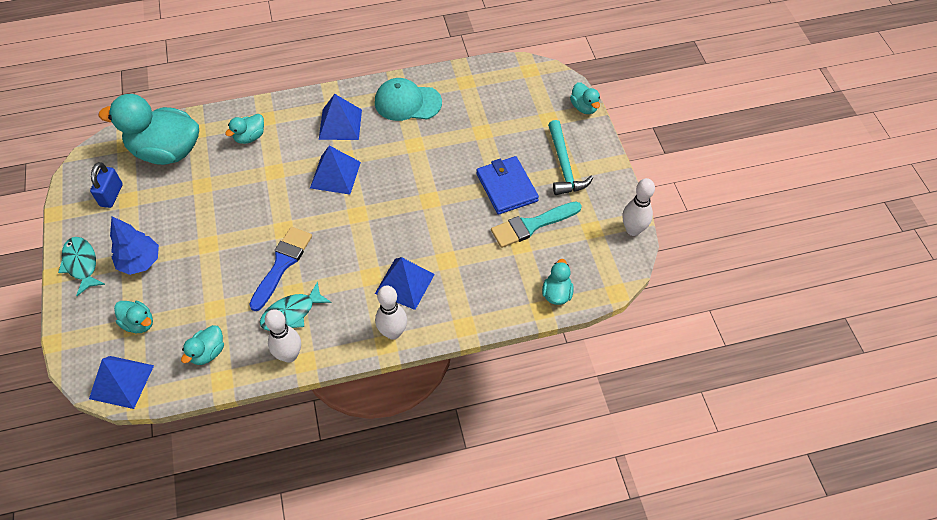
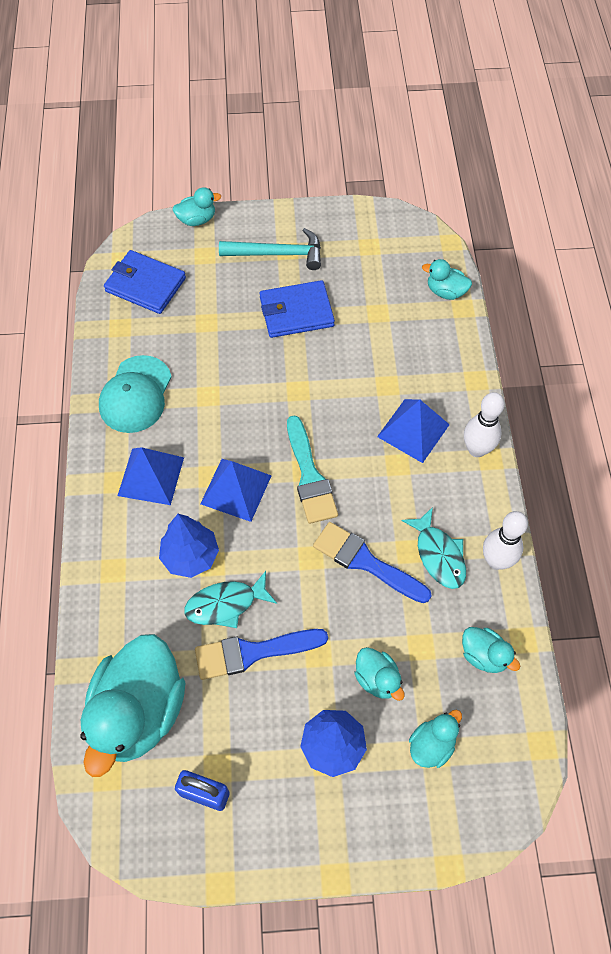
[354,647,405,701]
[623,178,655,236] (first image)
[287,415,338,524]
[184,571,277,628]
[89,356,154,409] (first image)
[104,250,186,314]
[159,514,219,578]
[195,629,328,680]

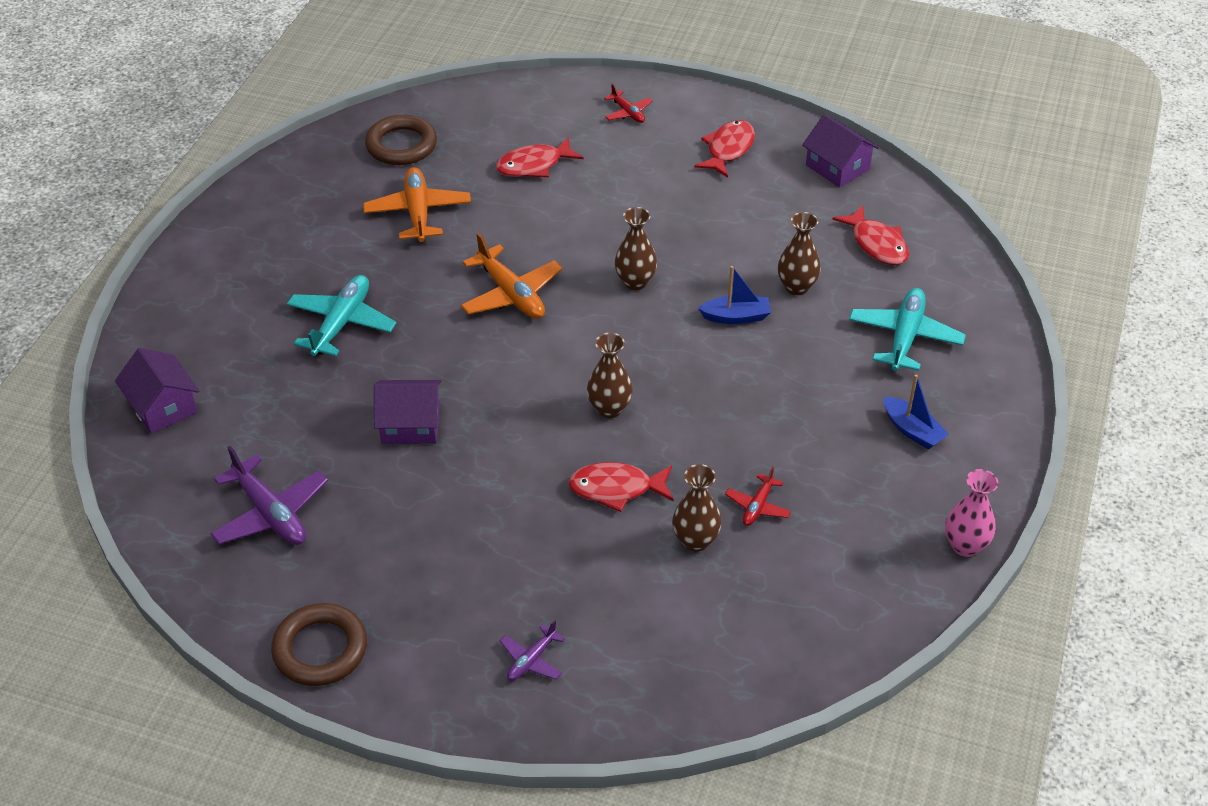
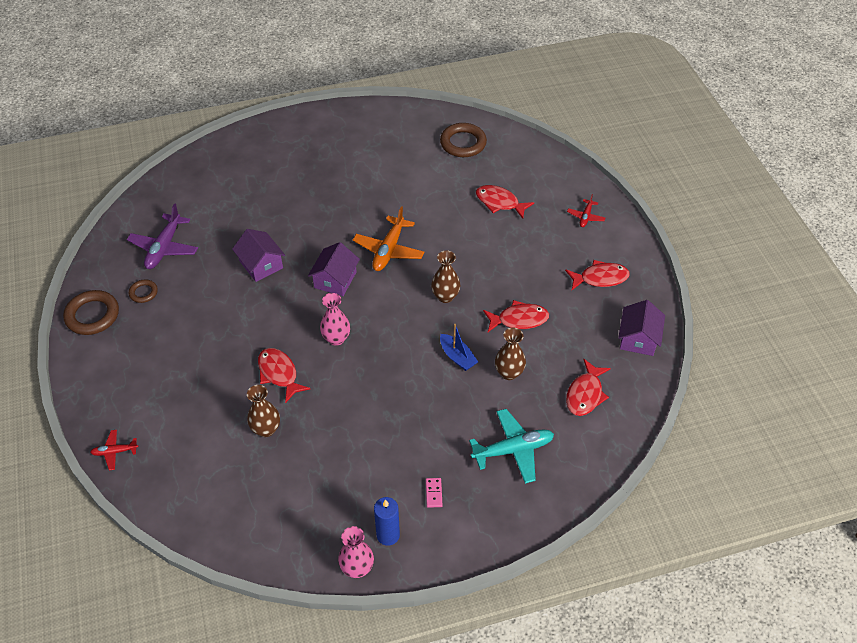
[363,167,471,242] (first image)
[287,275,396,356] (first image)
[320,293,350,346]
[308,242,360,296]
[426,478,443,508]
[90,430,138,470]
[500,620,565,681] (first image)
[129,279,158,303]
[483,300,549,332]
[374,497,400,546]

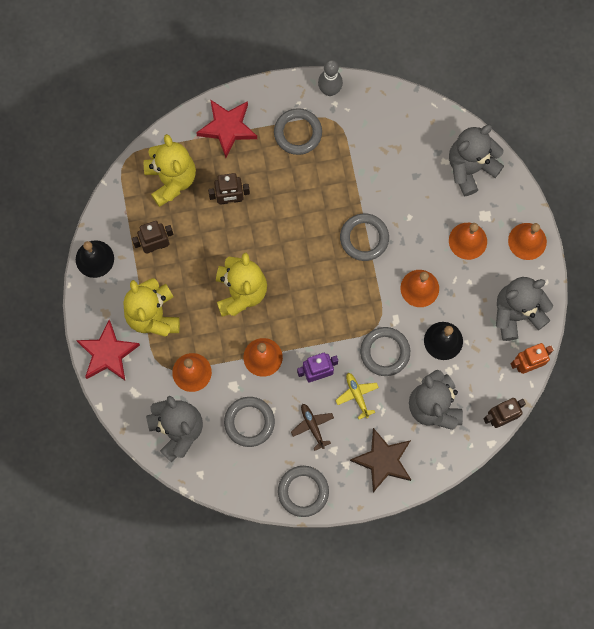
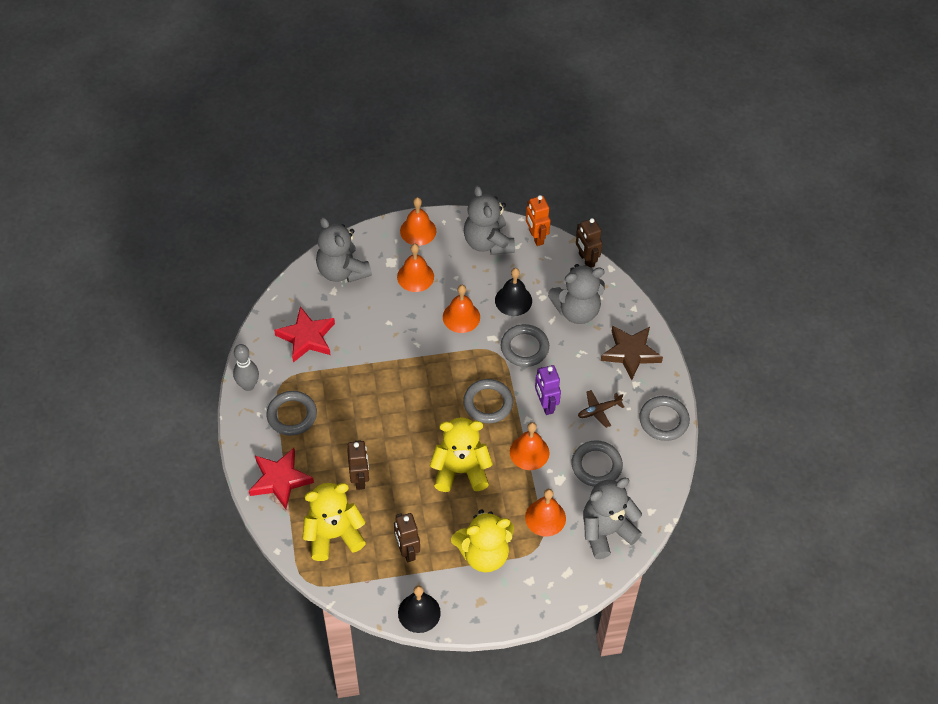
[463,379,513,423]
[274,306,335,363]
[335,373,379,419] (first image)

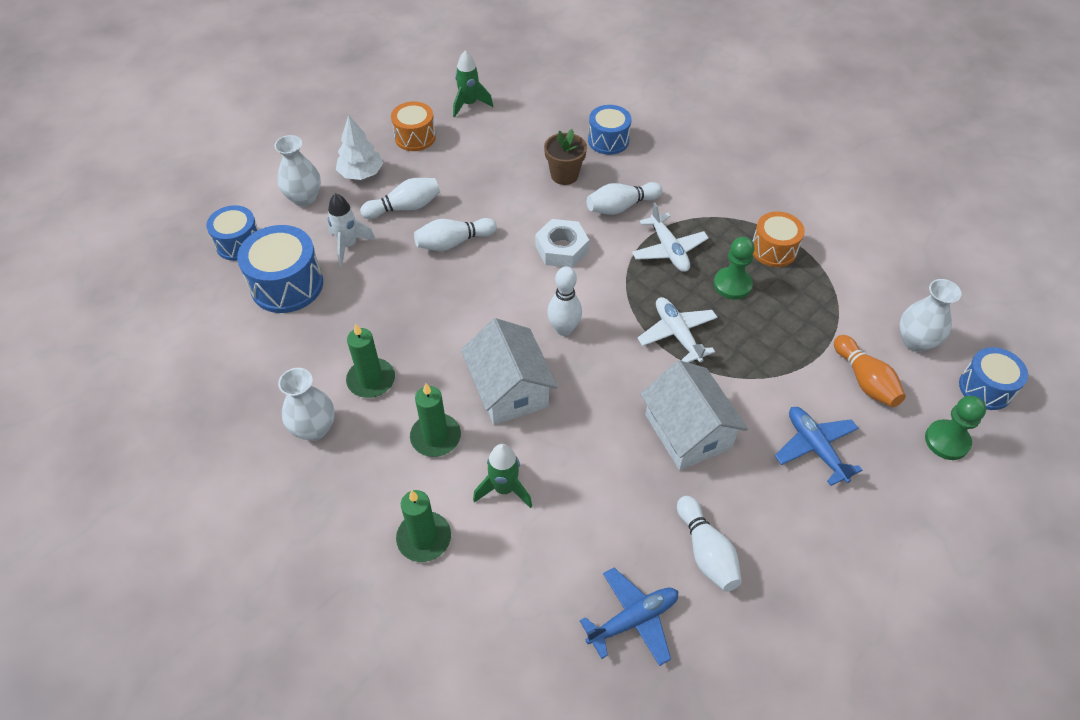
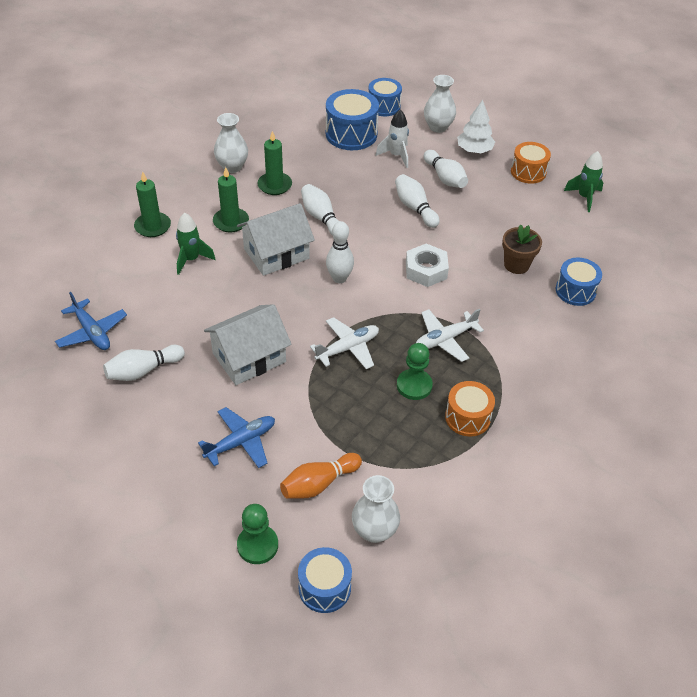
[301,184,339,236]

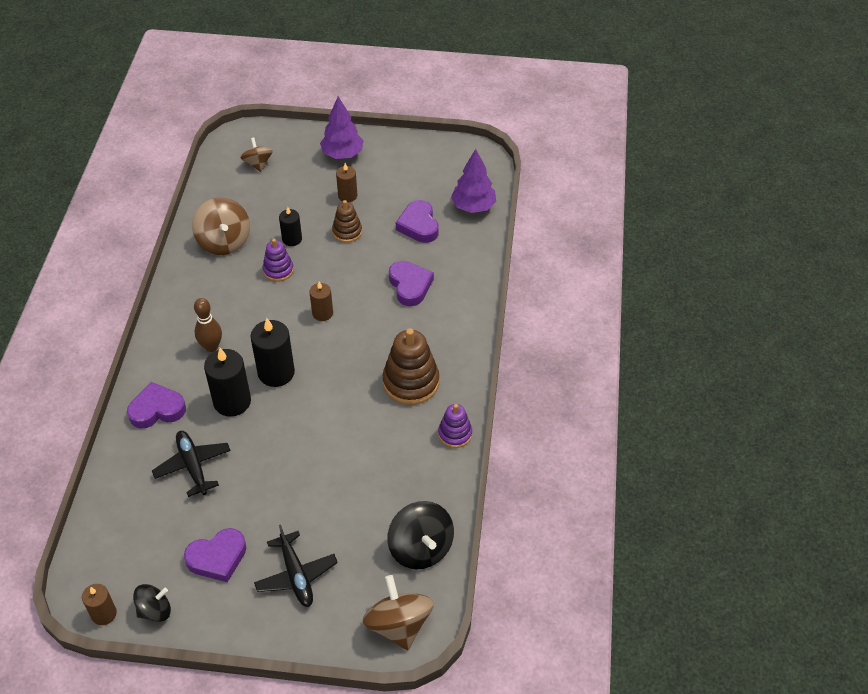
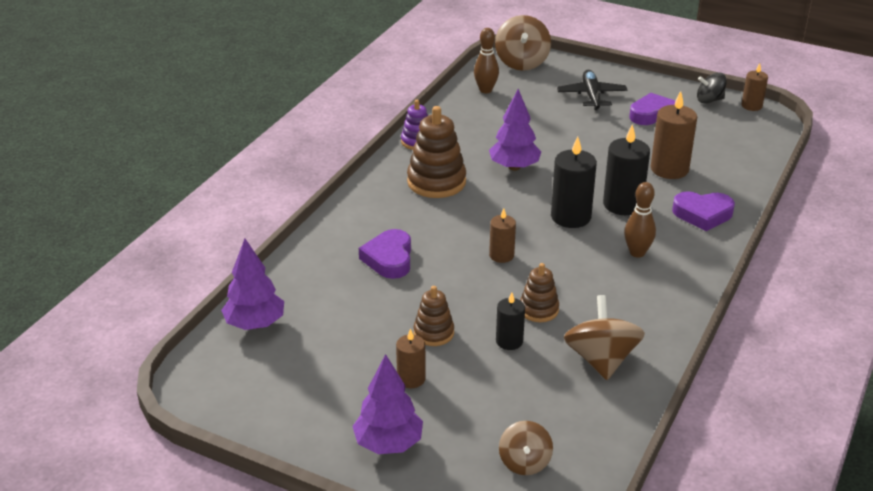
[396,200,439,243] (first image)
[520,263,559,322]
[651,91,697,179]
[474,28,499,93]
[489,89,541,171]

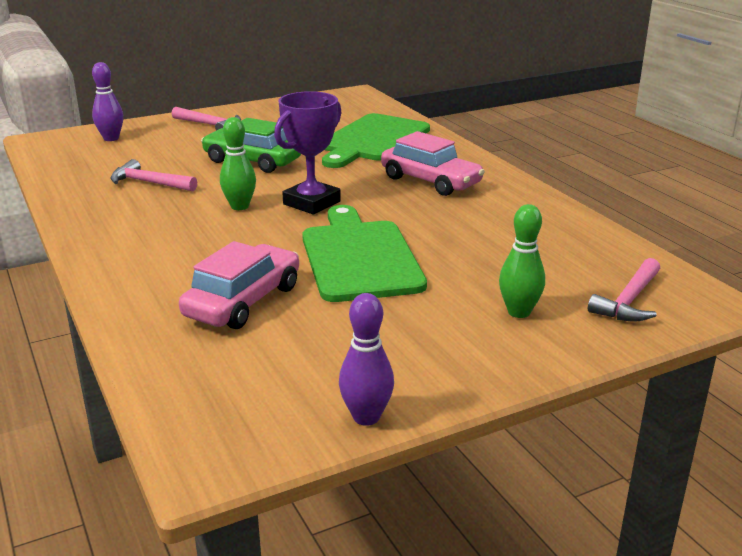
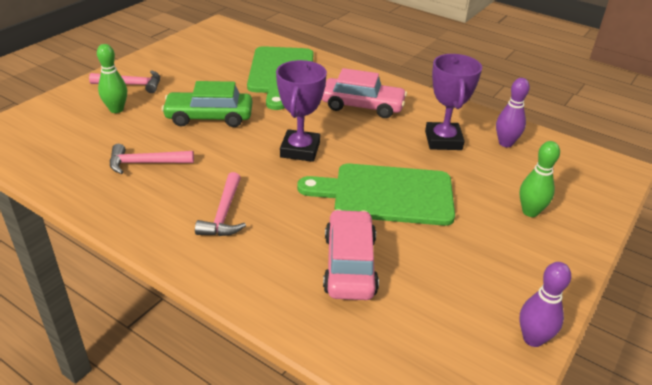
[496,78,530,147]
[97,44,127,113]
[297,164,455,226]
[195,172,246,236]
[425,54,482,150]

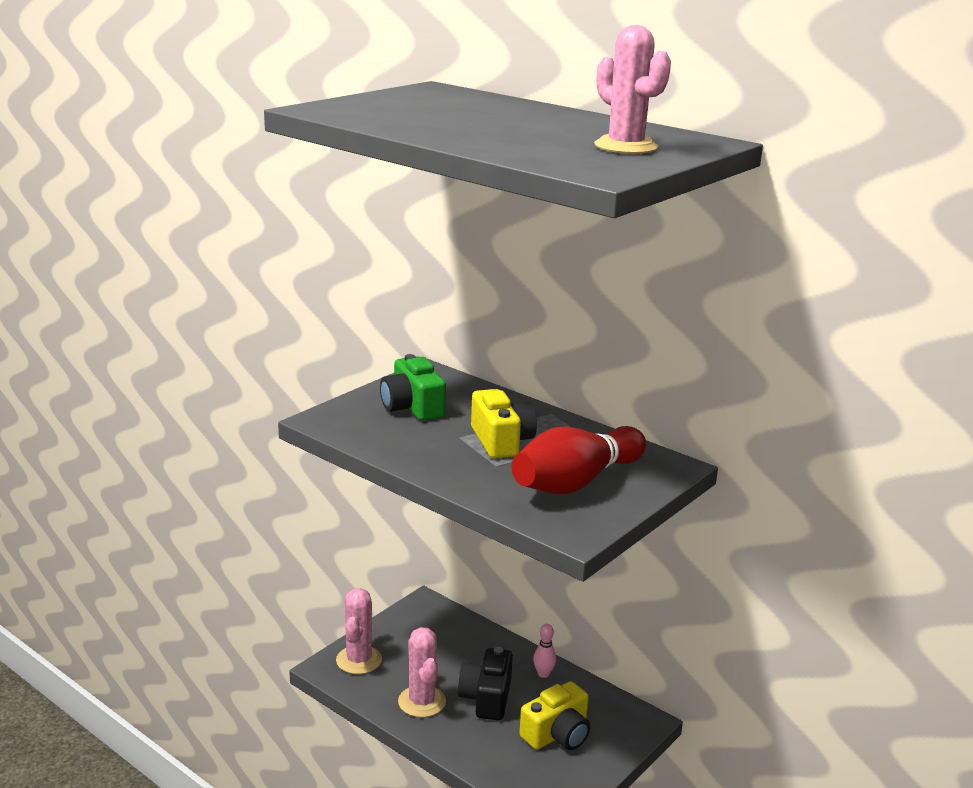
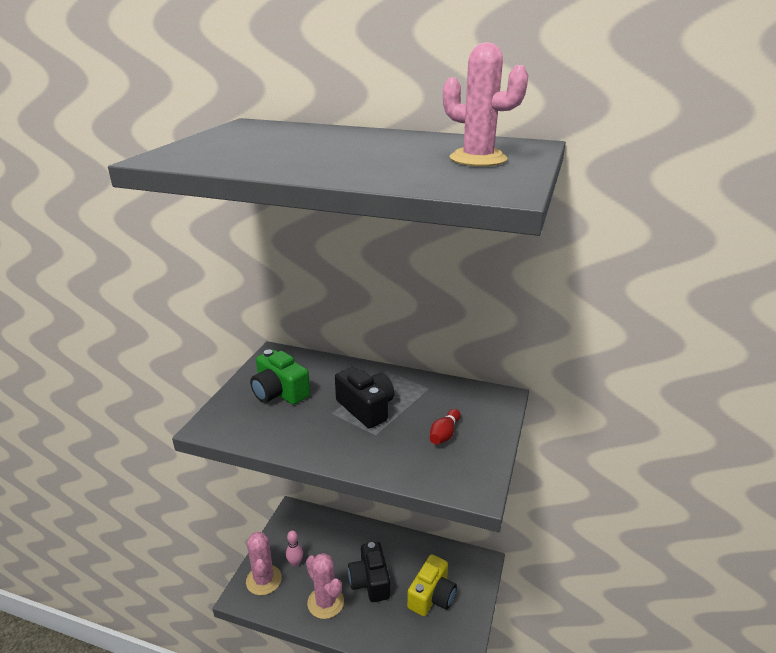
[335,367,394,428]
[430,409,461,444]
[286,531,303,567]

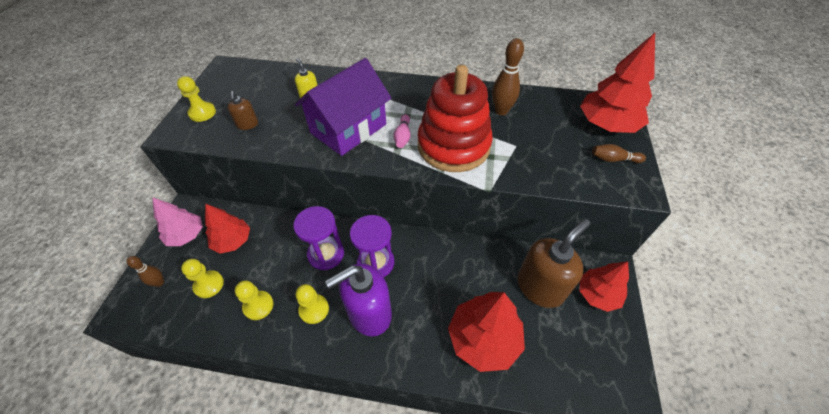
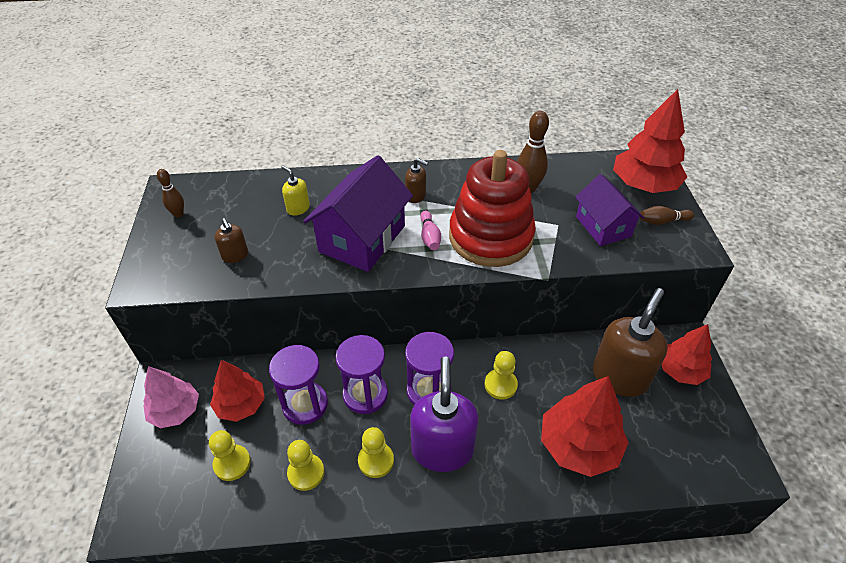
[485,351,518,400]
[157,169,184,218]
[410,356,478,472]
[405,158,428,203]
[575,174,645,246]
[269,345,328,425]

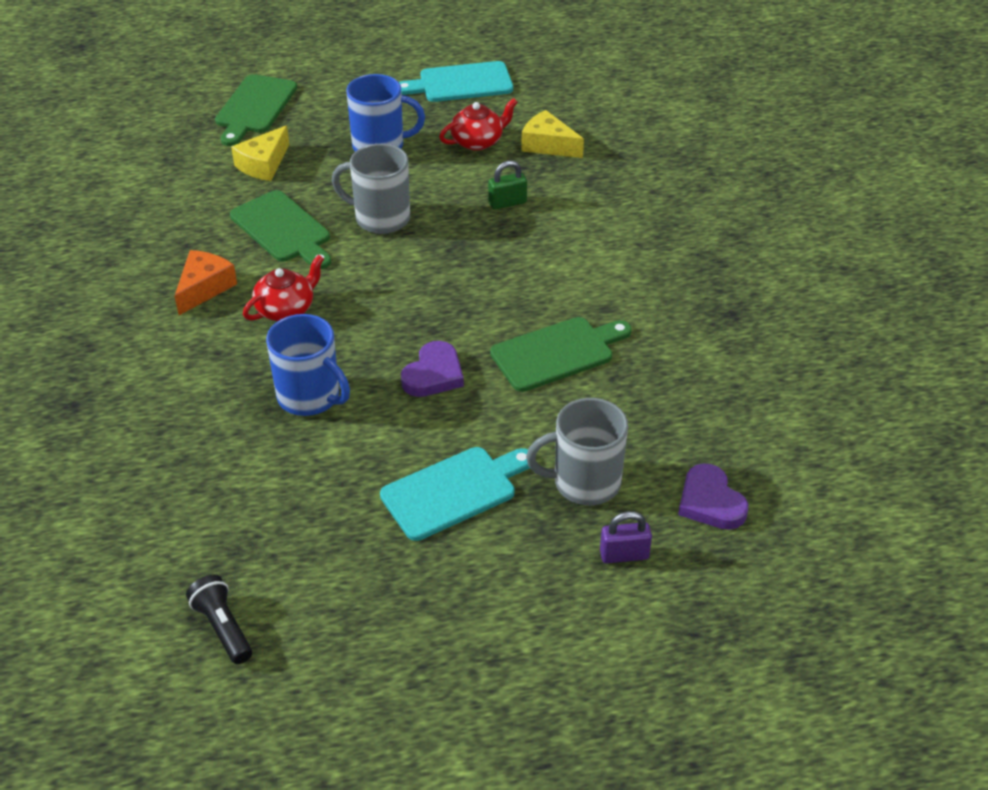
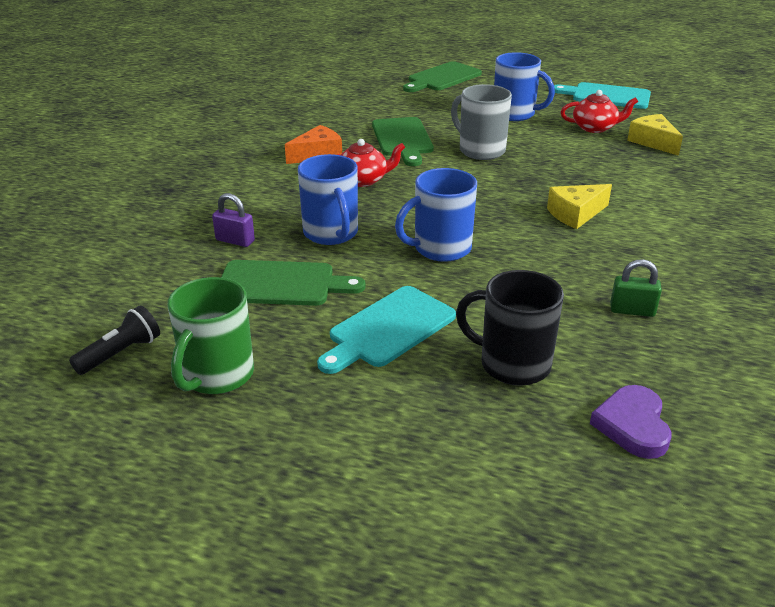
[547,184,612,229]
[610,259,662,317]
[221,260,366,306]
[395,168,477,262]
[456,270,564,386]
[317,286,456,374]
[212,193,255,247]
[69,305,160,375]
[167,277,254,394]

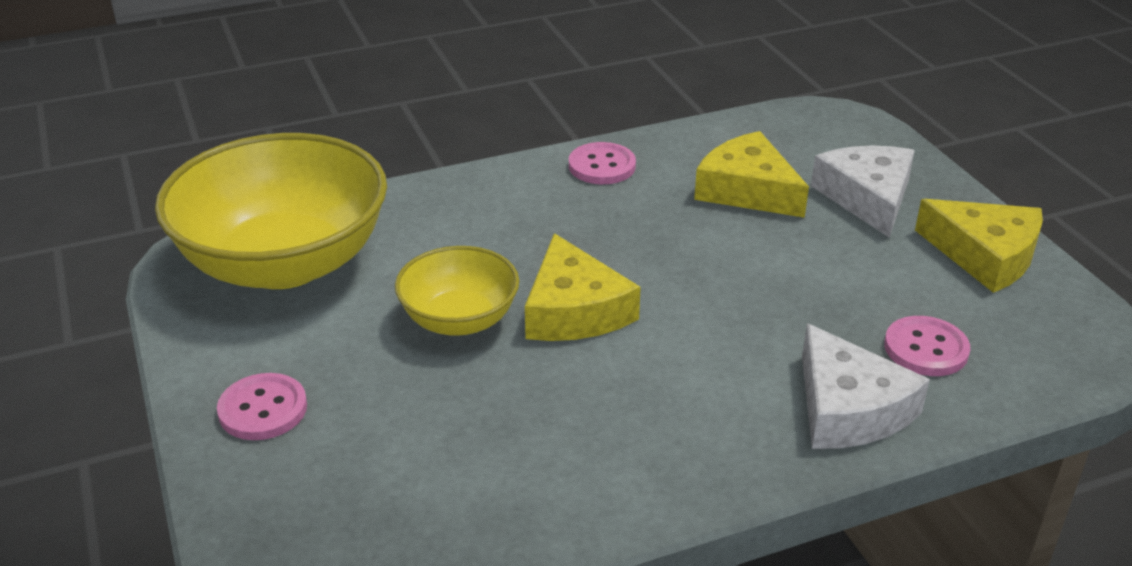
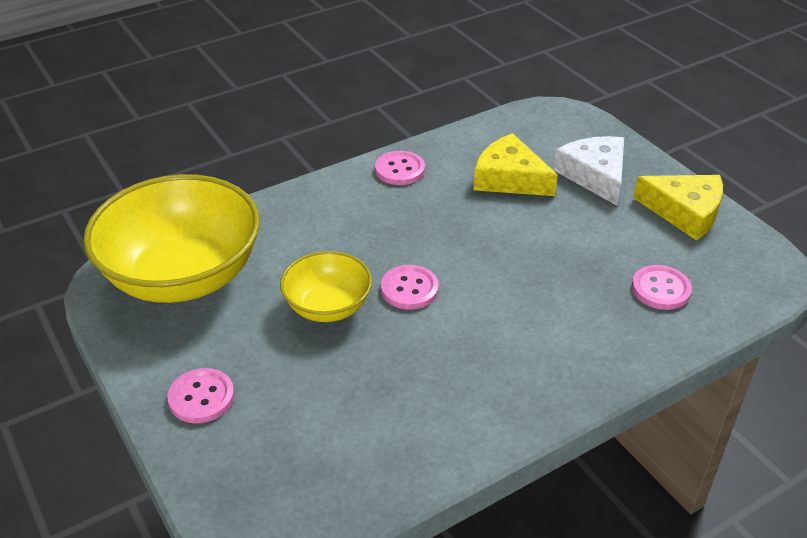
[381,265,439,310]
[802,323,930,449] (first image)

